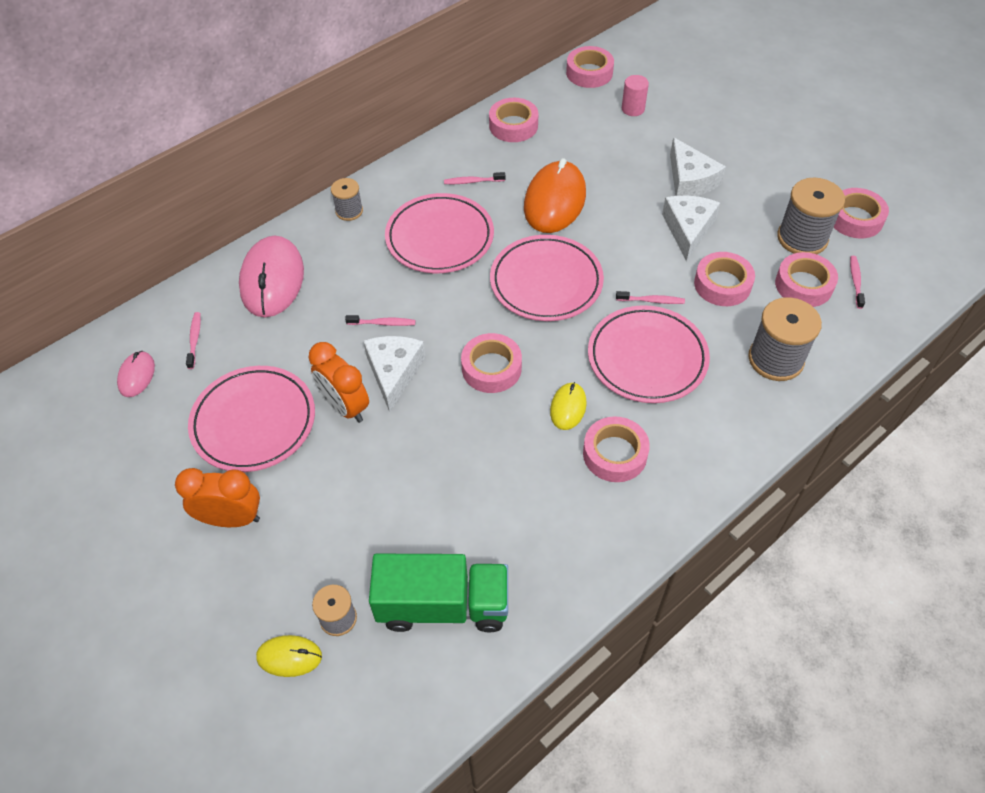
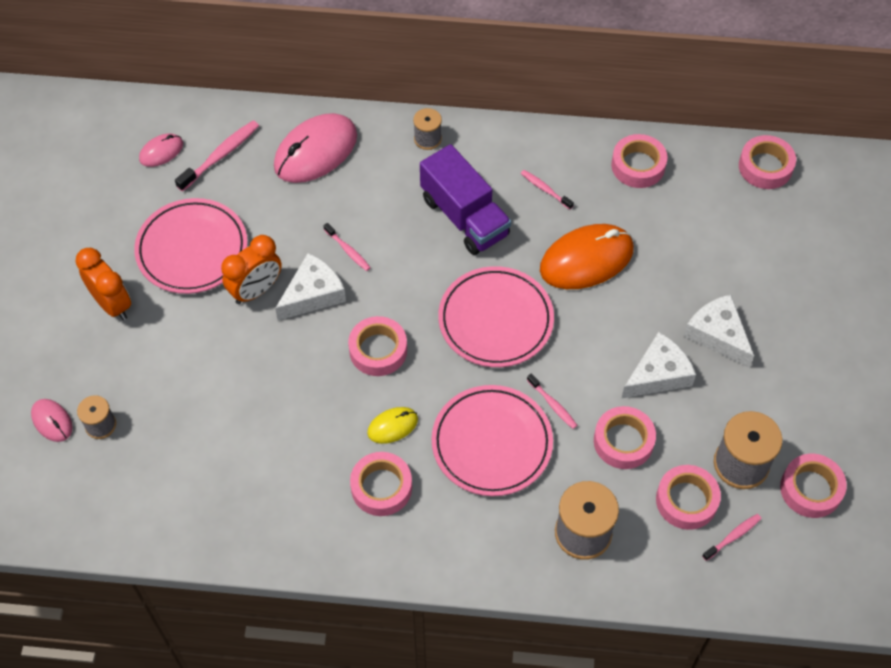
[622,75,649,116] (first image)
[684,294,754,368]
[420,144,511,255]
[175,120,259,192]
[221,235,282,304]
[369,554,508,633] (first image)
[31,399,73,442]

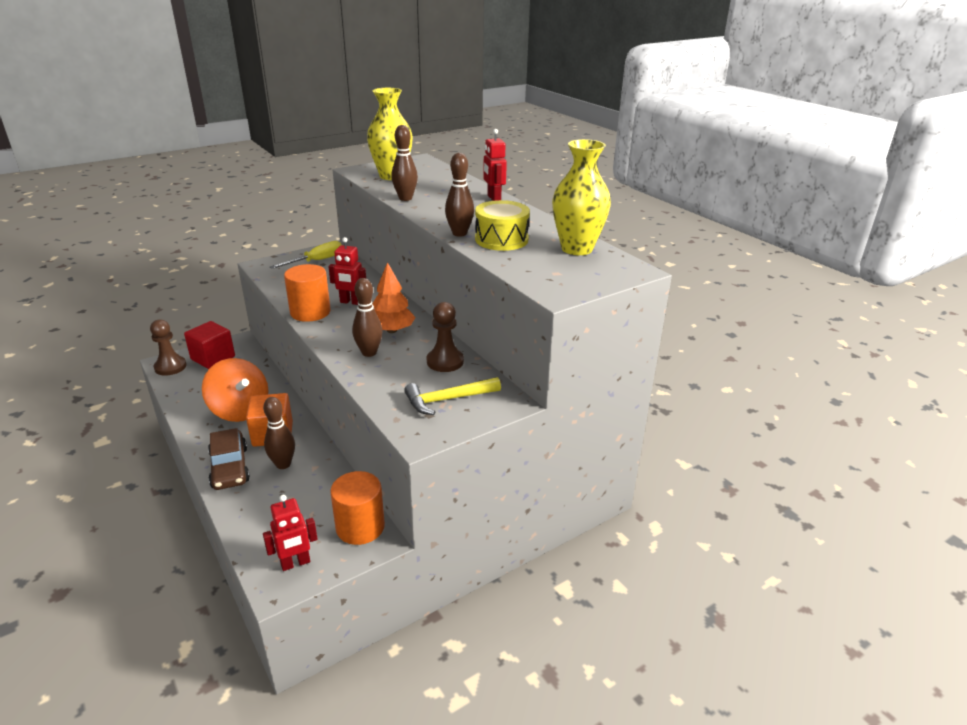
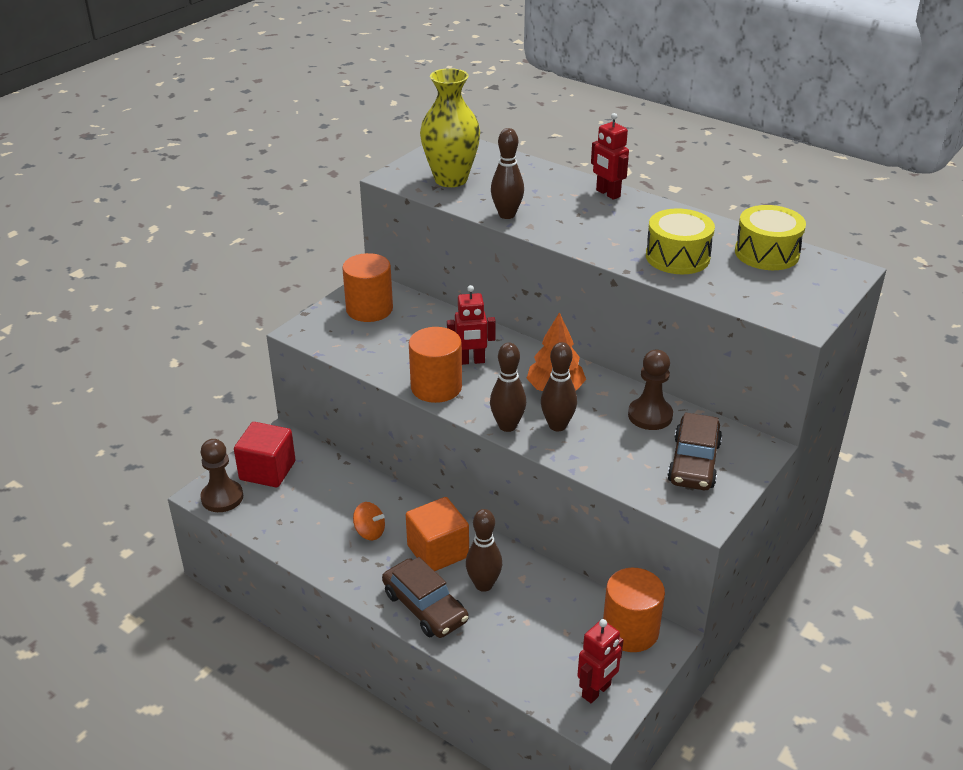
[735,205,806,270]
[490,343,526,432]
[342,253,393,322]
[353,502,385,540]
[667,412,722,490]

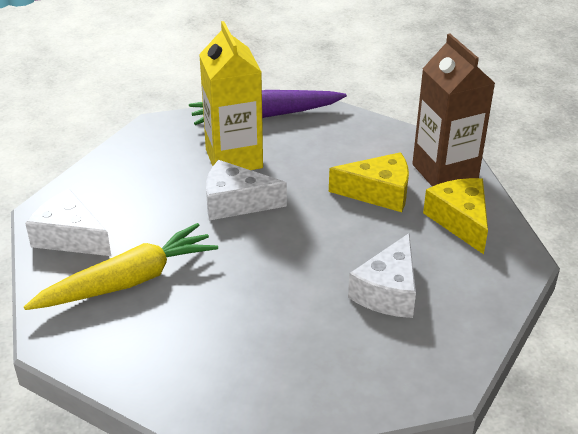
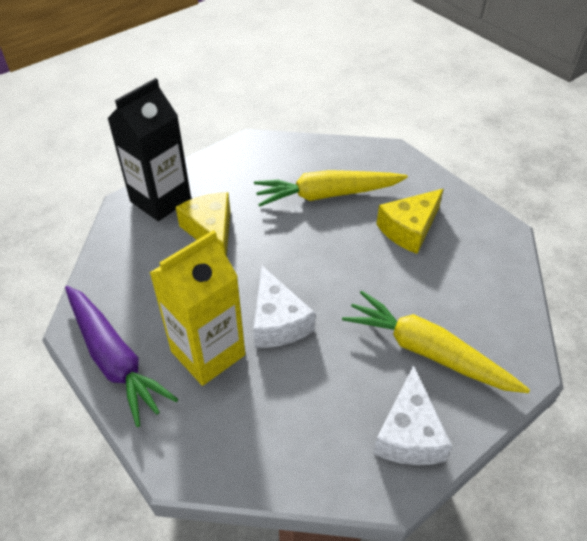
[107,78,191,221]
[376,189,444,254]
[254,170,408,207]

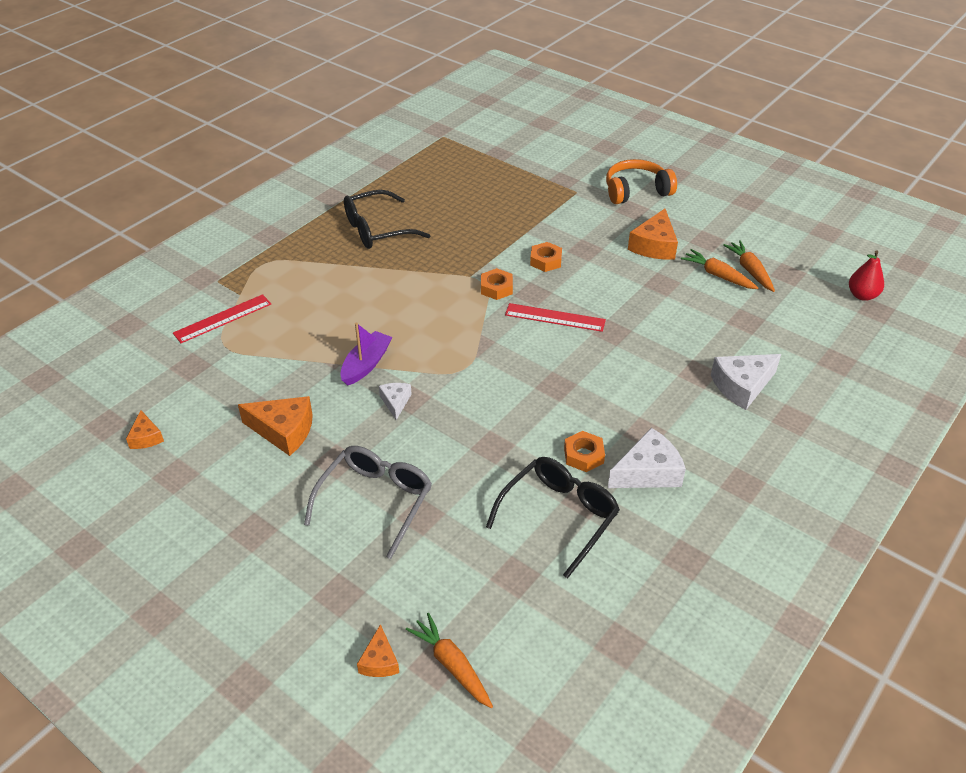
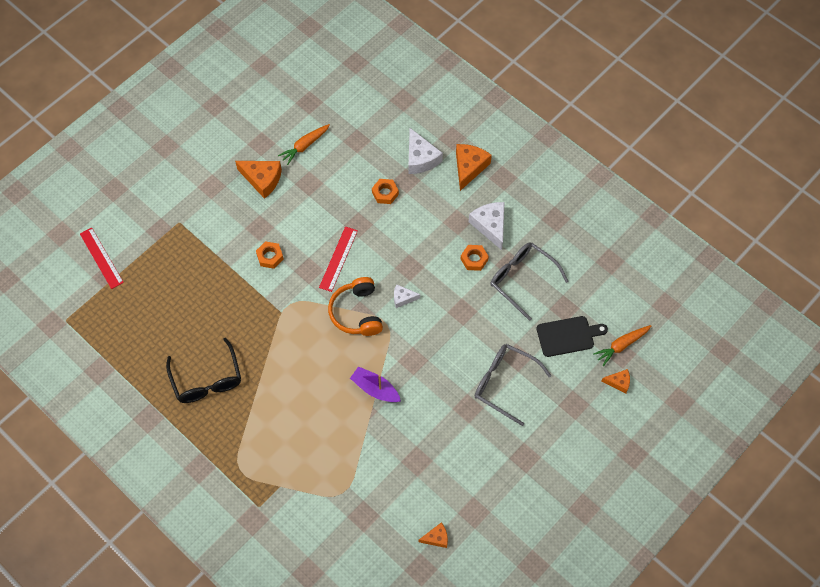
[328,277,383,336]
[723,240,775,292] (first image)
[849,250,884,301] (first image)
[372,179,399,204]
[80,227,124,289]
[394,284,420,308]
[456,144,492,191]
[490,242,569,321]
[537,316,608,357]

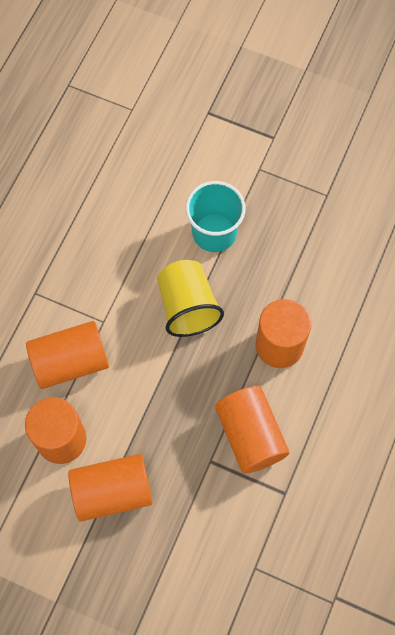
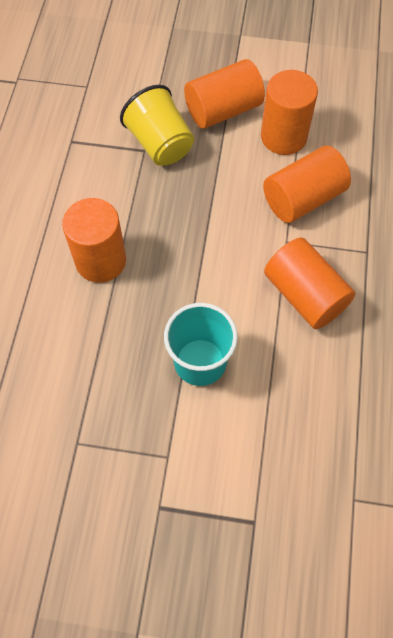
[120,85,194,166]
[264,237,356,329]

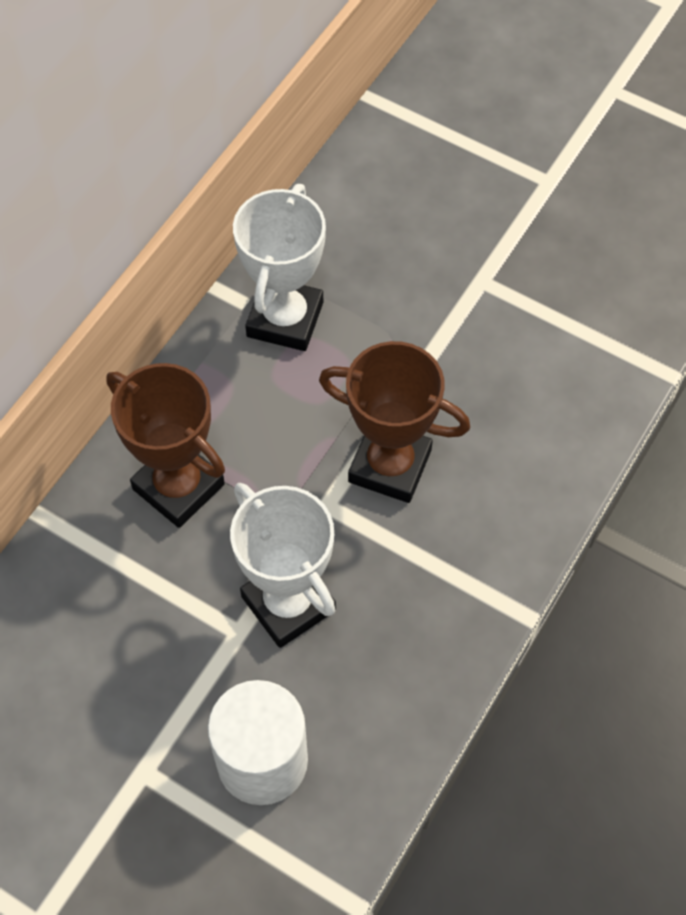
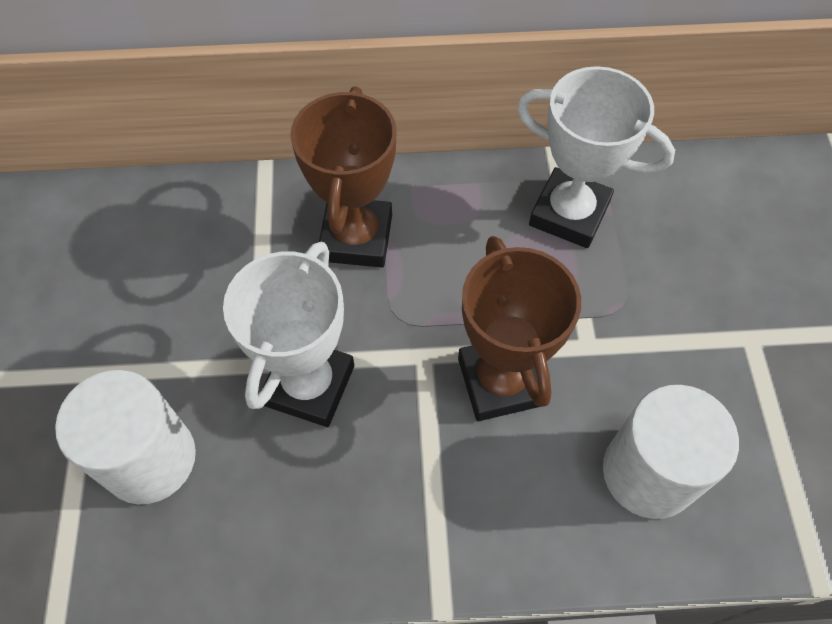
[517,66,675,248]
[603,385,739,519]

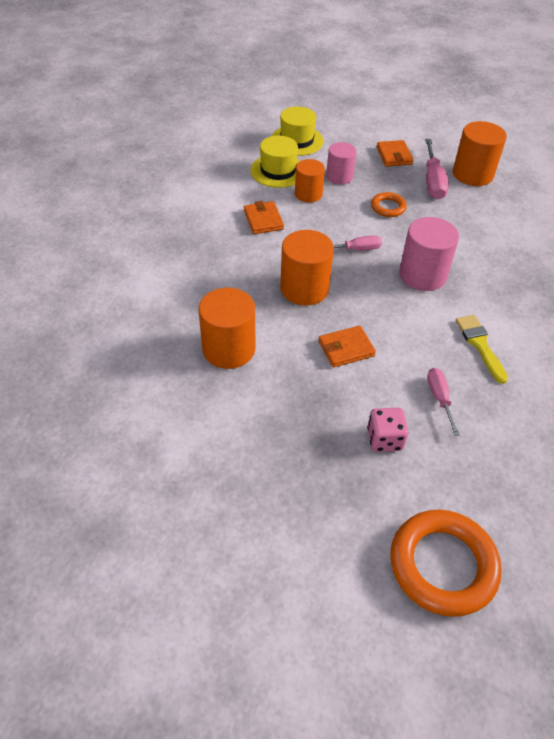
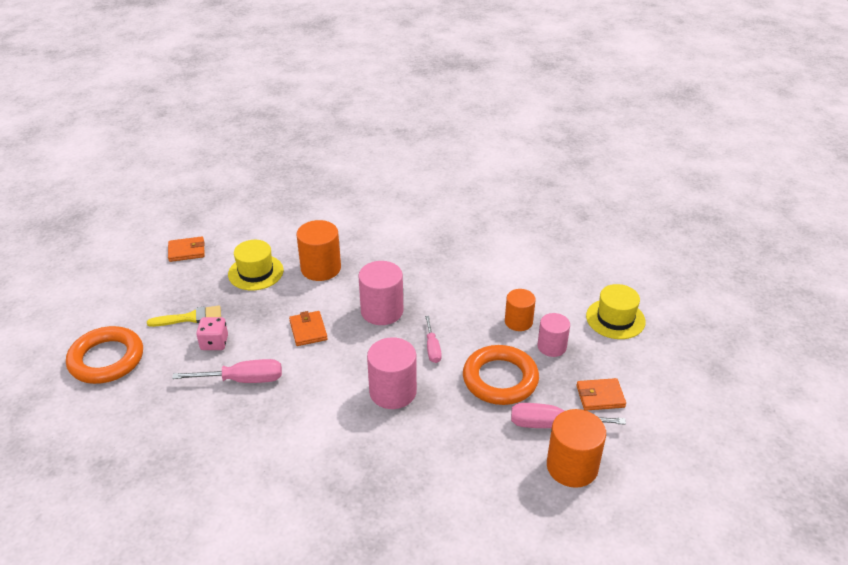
[228,240,284,291]
[463,345,539,405]
[168,236,205,262]
[358,261,403,325]
[147,306,221,327]
[172,359,282,383]

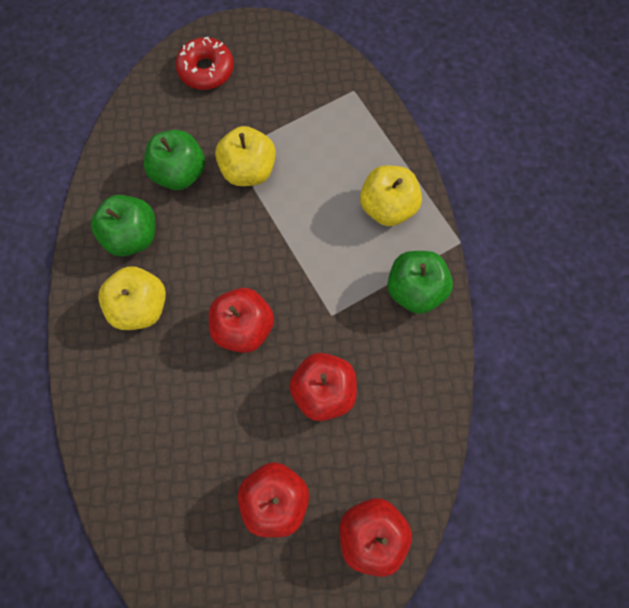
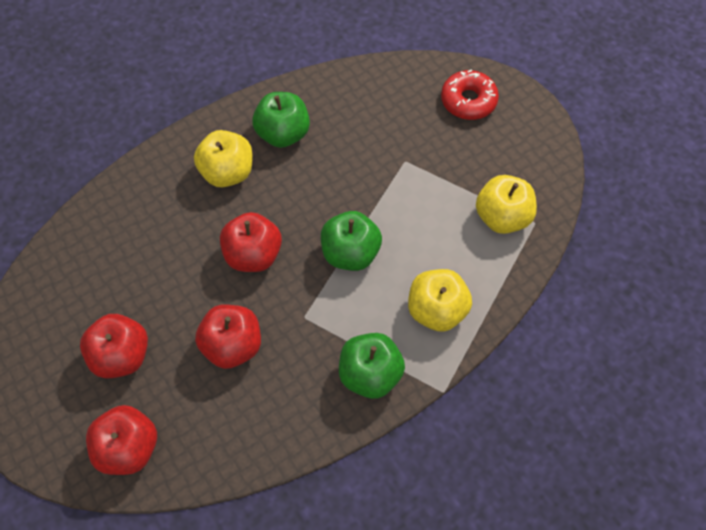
[476,175,537,234]
[321,211,382,271]

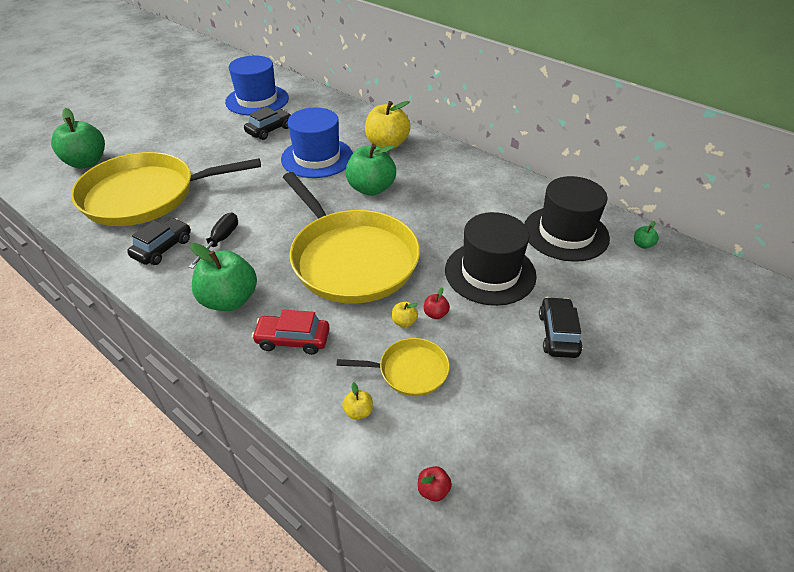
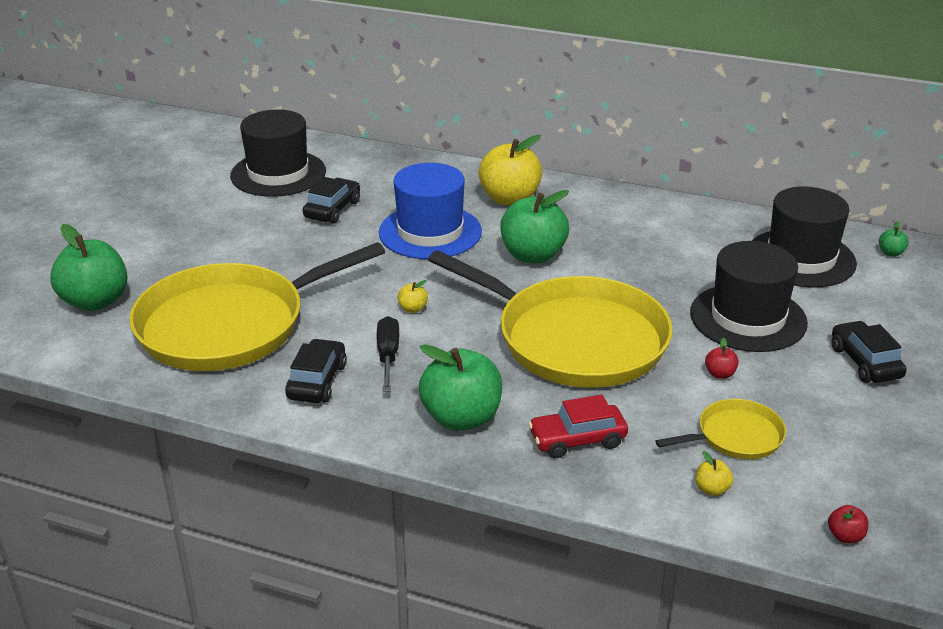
[230,109,326,197]
[398,280,428,313]

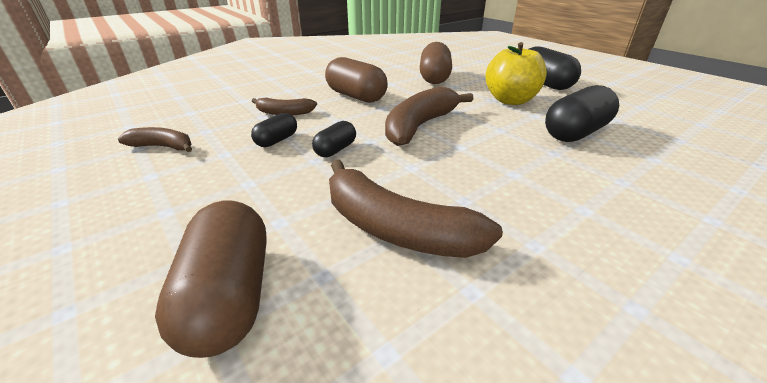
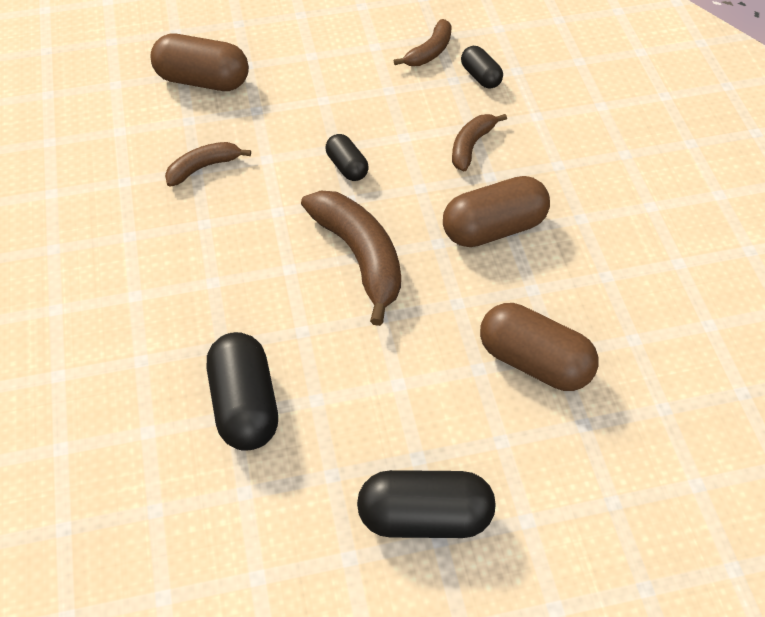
[485,42,547,105] (first image)
[461,46,503,88]
[165,142,251,186]

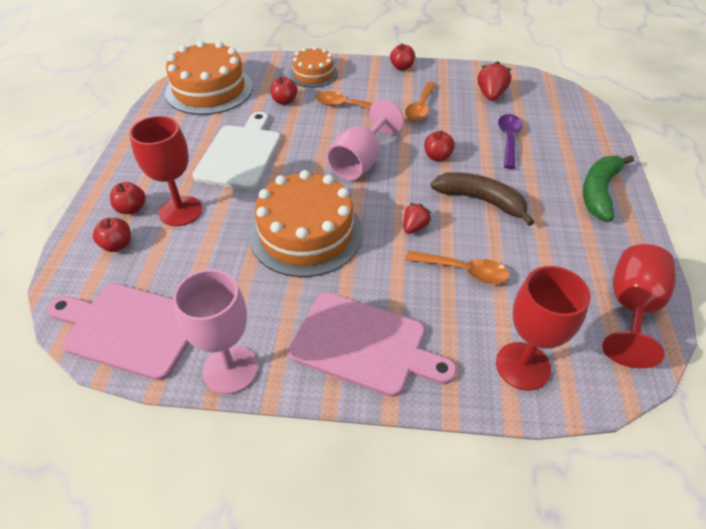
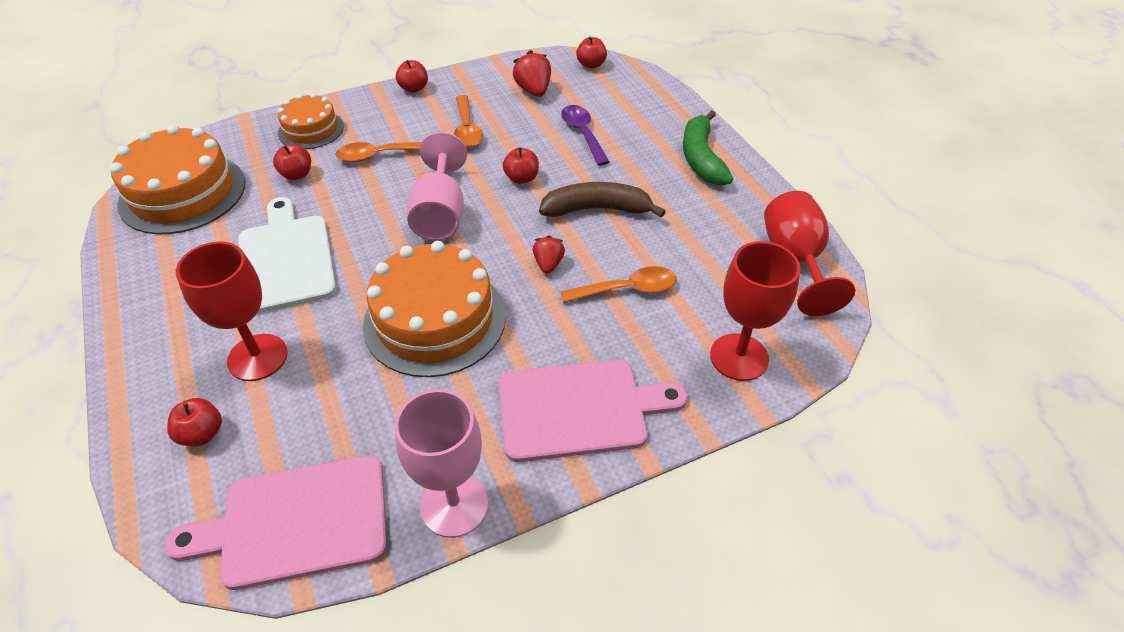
[576,37,607,69]

